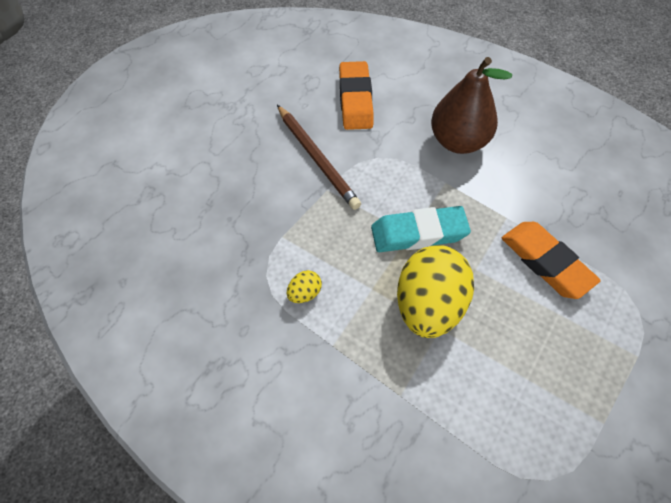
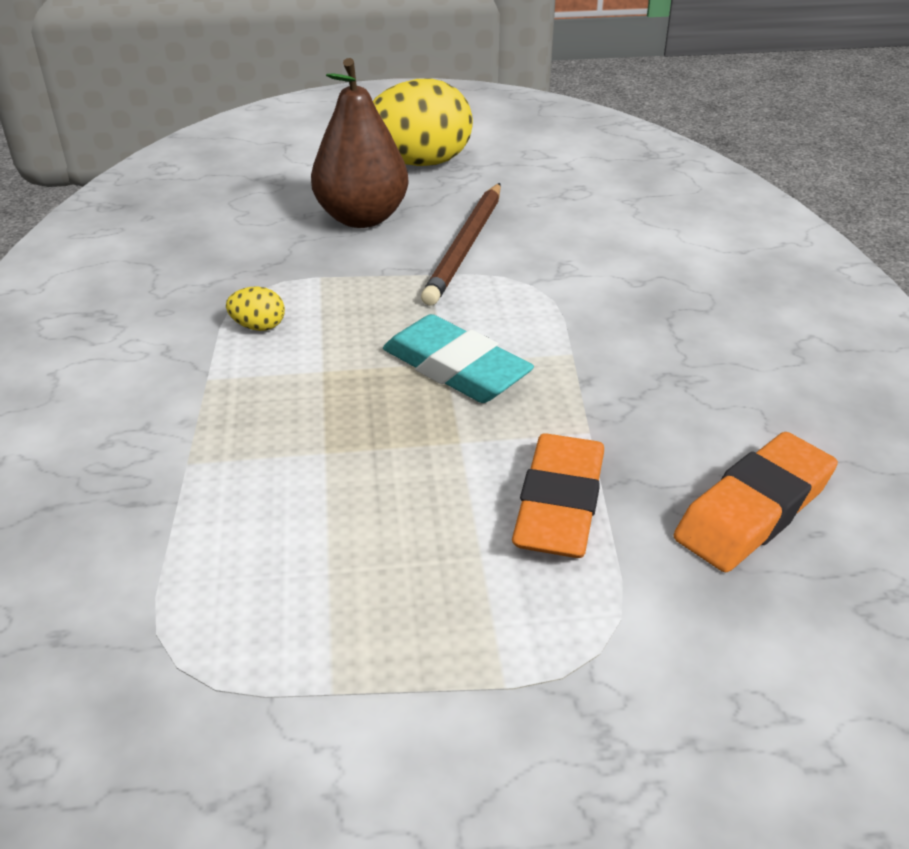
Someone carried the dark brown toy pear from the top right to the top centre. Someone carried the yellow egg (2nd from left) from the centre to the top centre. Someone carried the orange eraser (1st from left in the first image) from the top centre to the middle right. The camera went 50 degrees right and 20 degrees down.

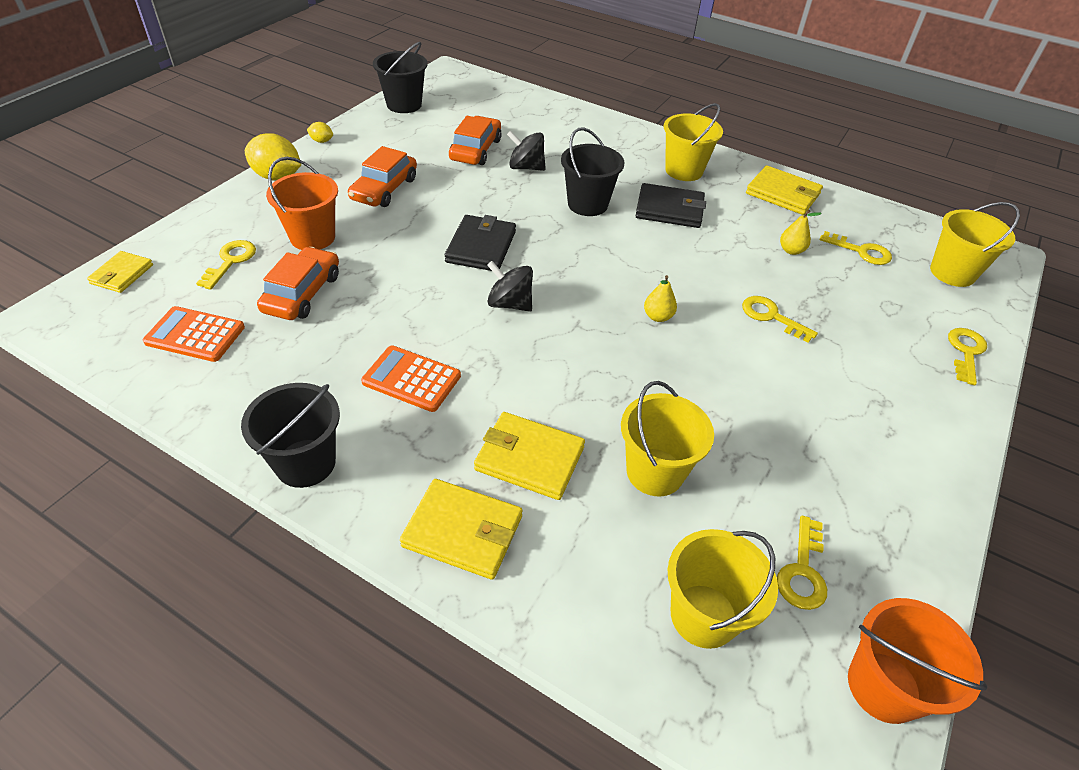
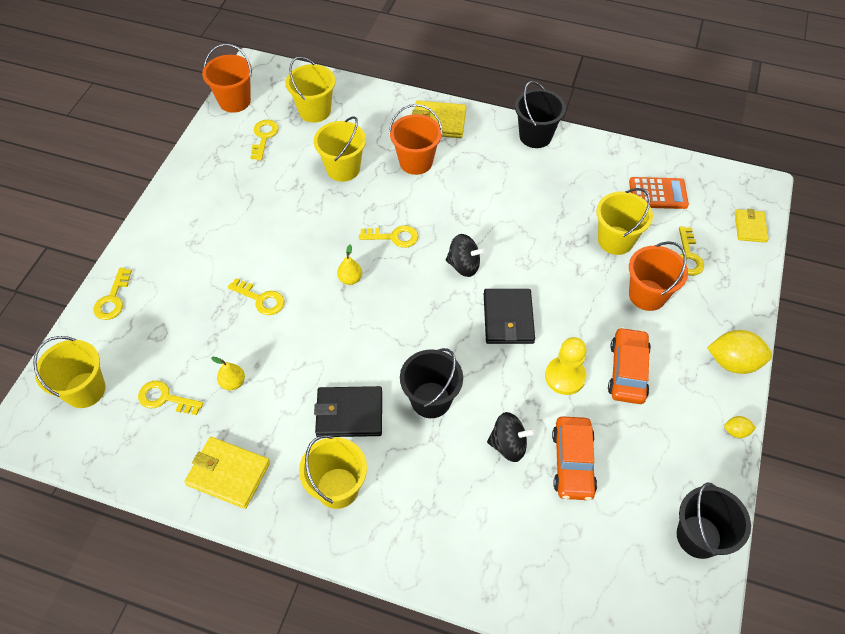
Someone put down the yellow latchkey (5th from left) at the centre. Someone swapped the yellow wallet (3rd from left) at the centre for the orange sand bucket (2nd from left) at the top centre. Someone put down the yellow game pawn at the middle right. Someone swapped the orange automobile (1st from left) at the middle left for the yellow sand bucket (5th from left) at the middle right. Someone took away the orange pocket calculator (2nd from left) at the centre. The camera went 170 degrees right and 10 degrees up.

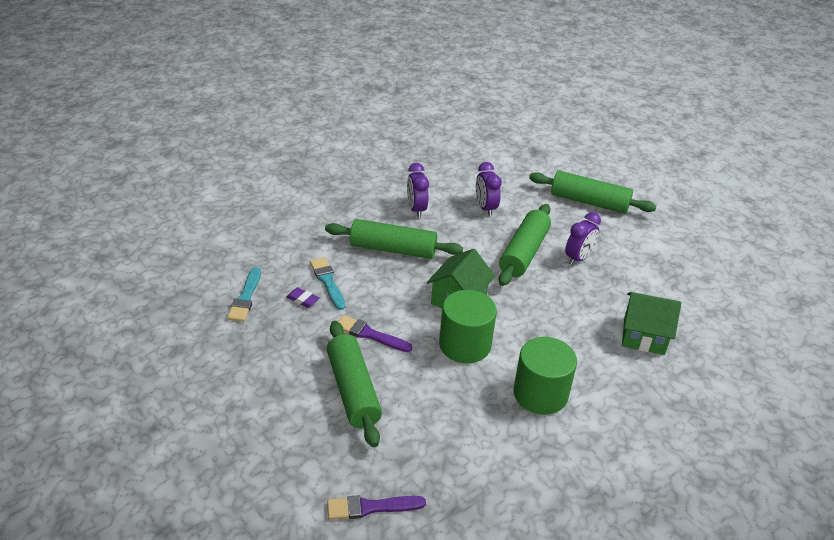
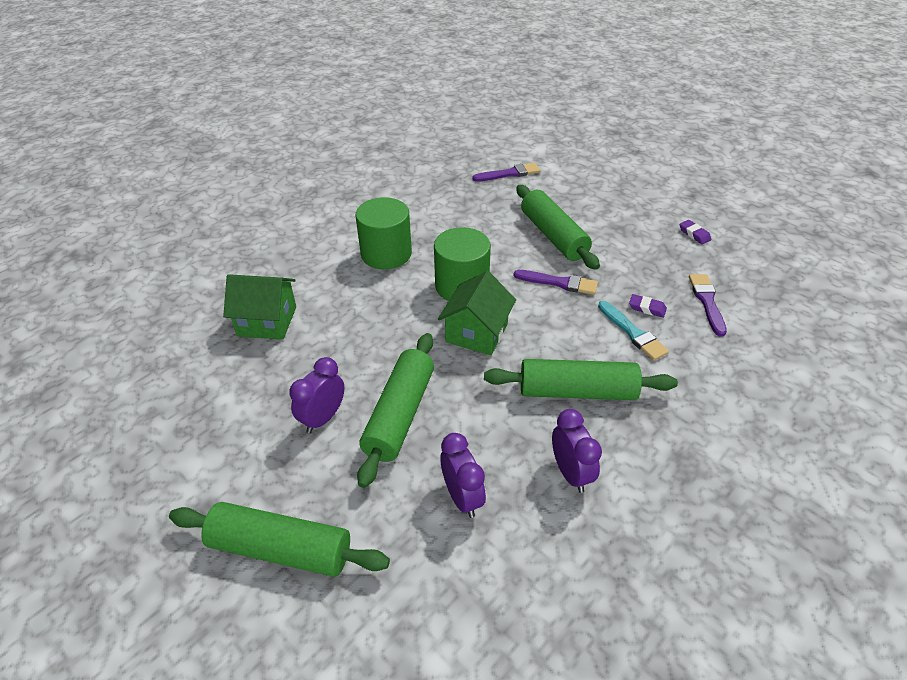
Someone put down the royal purple eraser (2nd from left) at the middle right. Someone repainted the turquoise brush (1st from left) at the middle left, which became the royal purple brush (3rd from left) at the middle right. The camera went 175 degrees right and 5 degrees up.

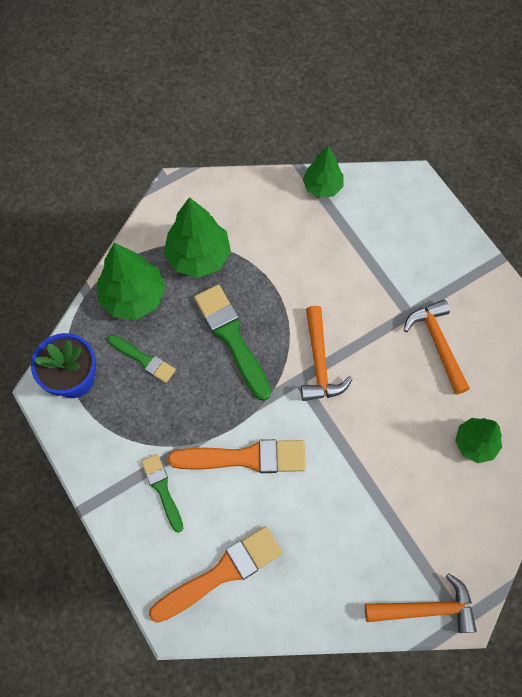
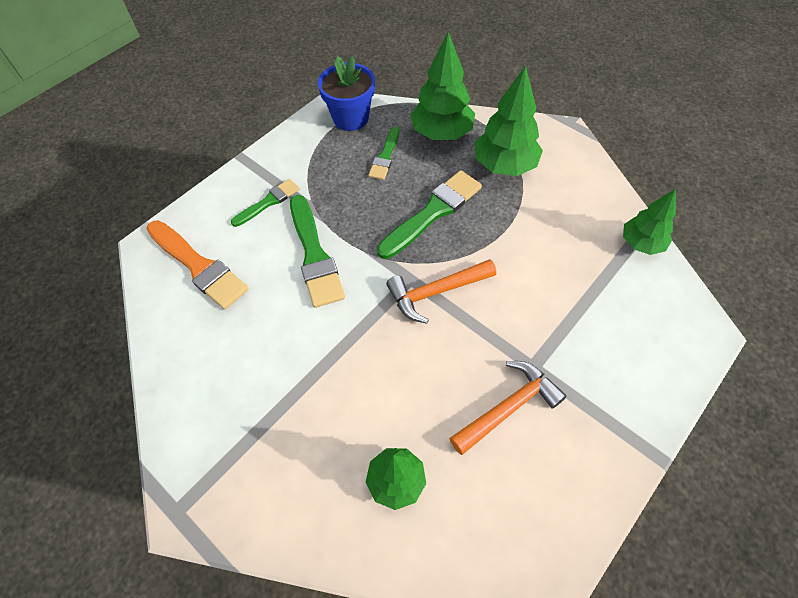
Someone repainted the orange brush (2nd from left) at the centre, which became the leaf-green brush (2nd from left) at the centre. Someone took away the orange hammer (2nd from left) at the bottom right. The camera went 75 degrees right and 10 degrees down.

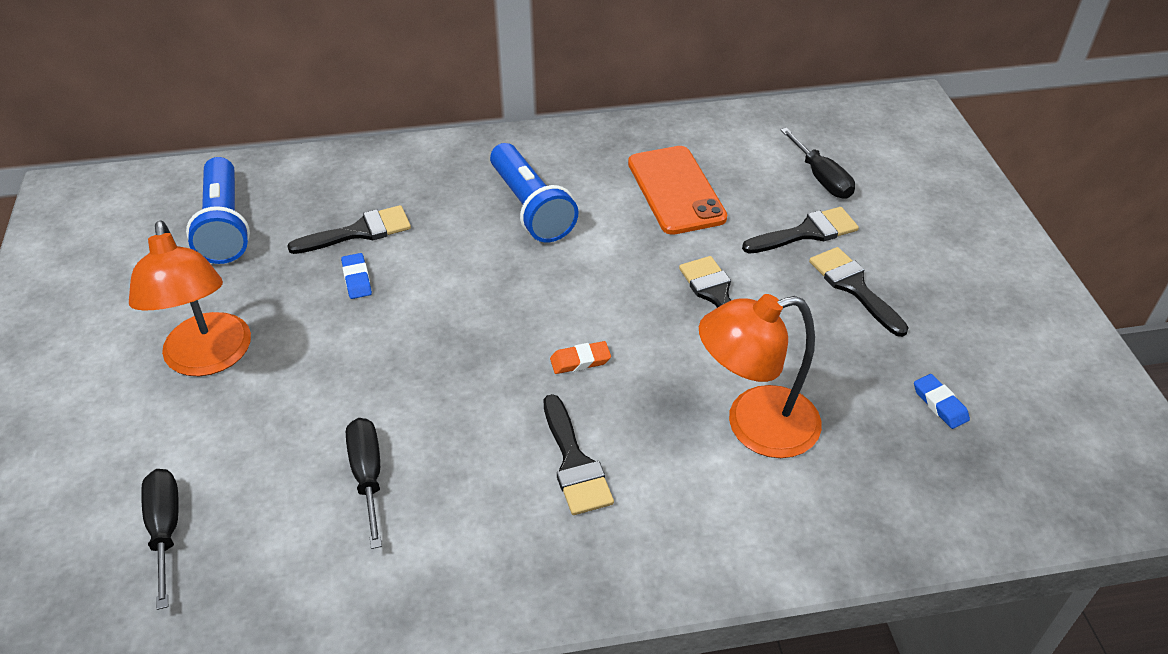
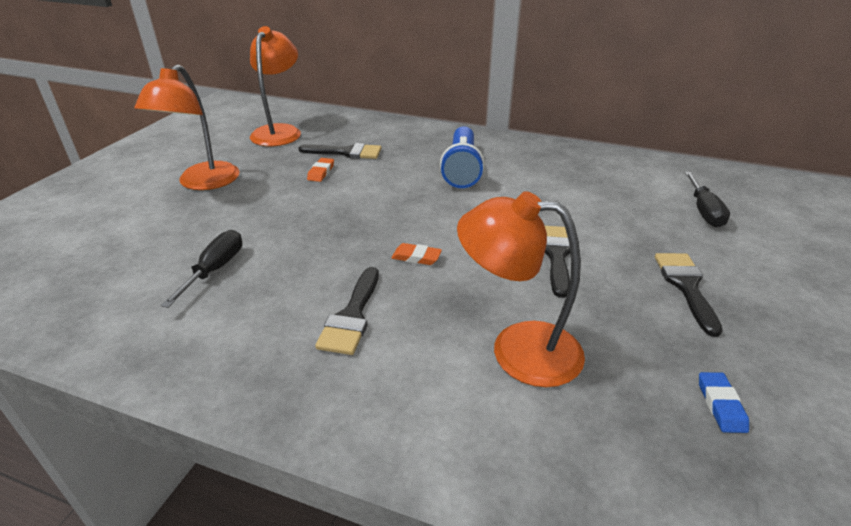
Someone swapped the blue torch (1st from left) at the top left for the orange reading lamp (2nd from left) at the top left. Someone repainted the blue eraser (1st from left) at the middle left, which became the orange eraser (1st from left) at the top centre. Someone took away the ebony flat screwdriver (1st from left) at the bottom left. Someone took away the orange smartphone at the top centre. Someone took away the ebony brush (4th from left) at the middle right. The camera went 30 degrees right and 10 degrees down.

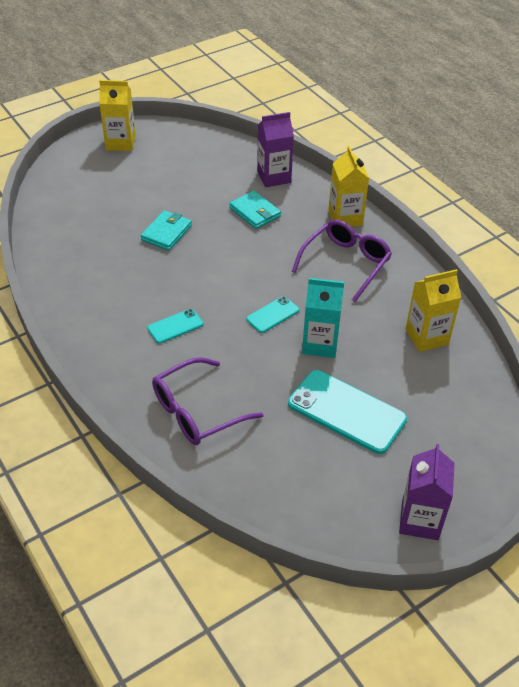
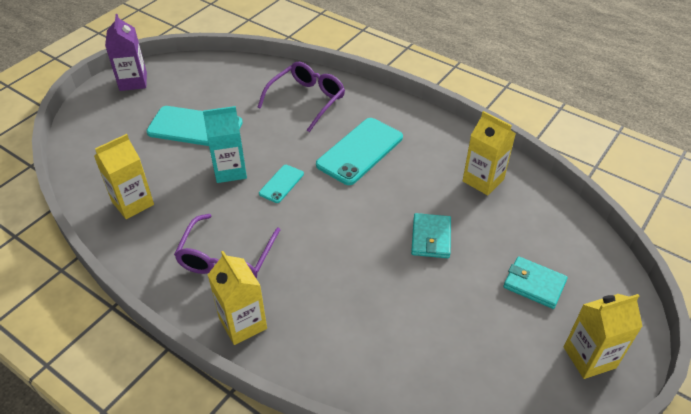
Someone scaled the turquoise smartphone (1st from left in the first image) at the centre by 1.96. Someone put down the yellow carton (3rd from left) at the middle right. Someone carried the turquoise wallet (2nd from left) from the top centre to the bottom right. Someone took away the royal purple carton (1st from left) at the top centre. The camera went 160 degrees right and 0 degrees up.

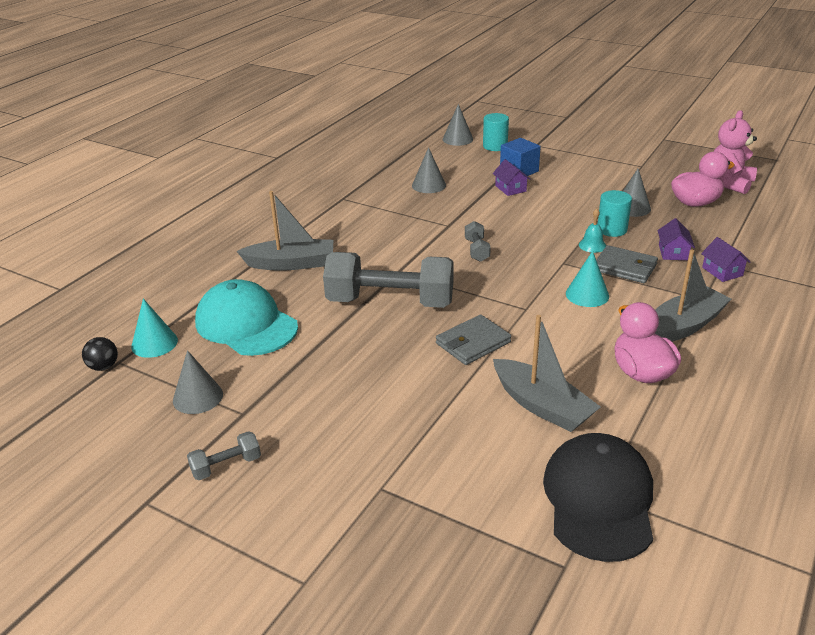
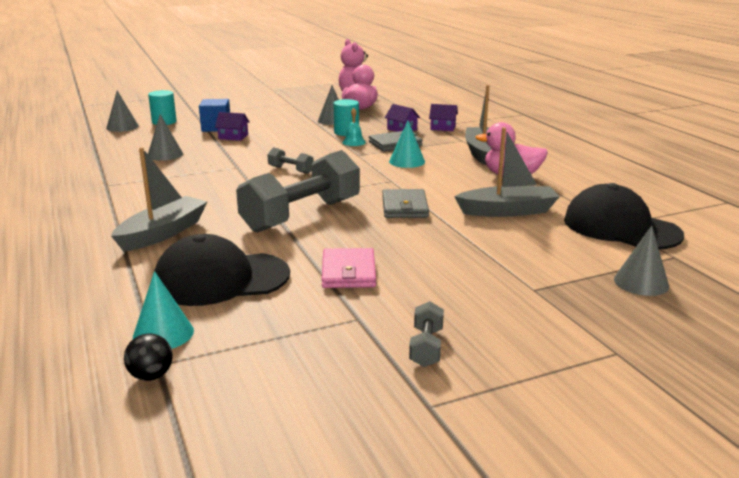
Someone repainted the turquoise cap at the middle left, which became the ebony cap (1st from left) at the middle left. Someone put down the rose-pink wallet at the centre. Someone carried the ash-grey cone shape (1st from left in the first image) from the middle left to the middle right. The camera went 55 degrees left and 10 degrees down.

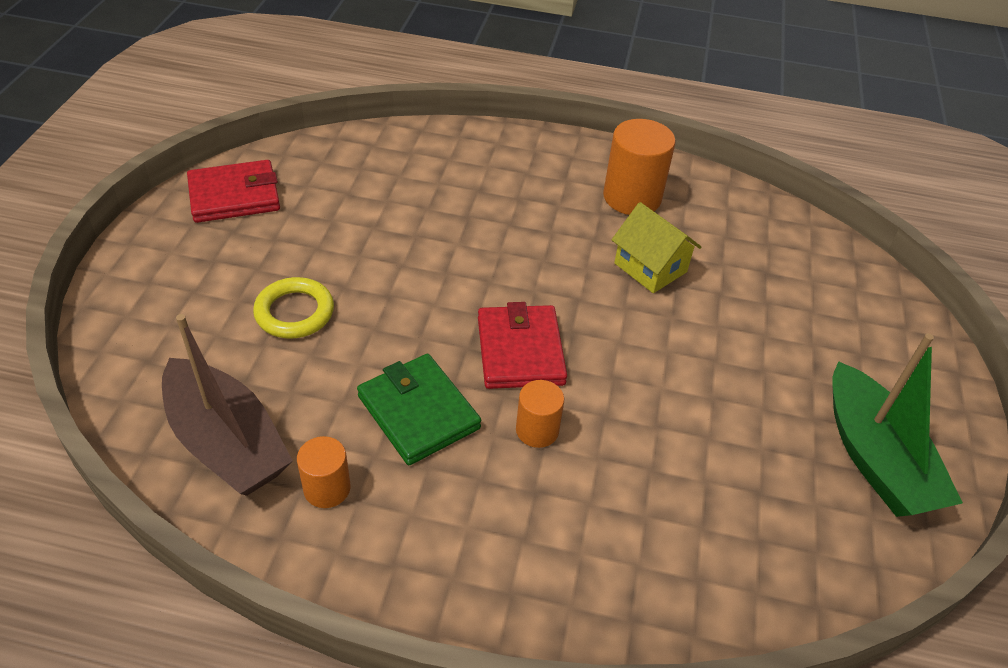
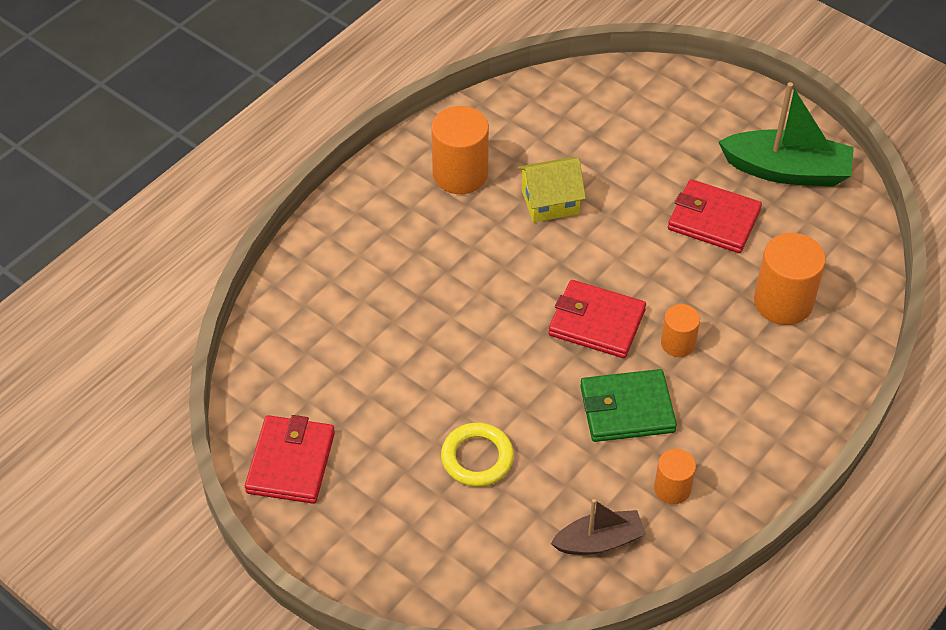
Someone scaled the dark brown sailboat at the middle left by 0.60. Someone put down the crimson wallet (3rd from left) at the middle right. Someone put down the orange cylinder (4th from left) at the middle right. The camera went 60 degrees left and 5 degrees up.

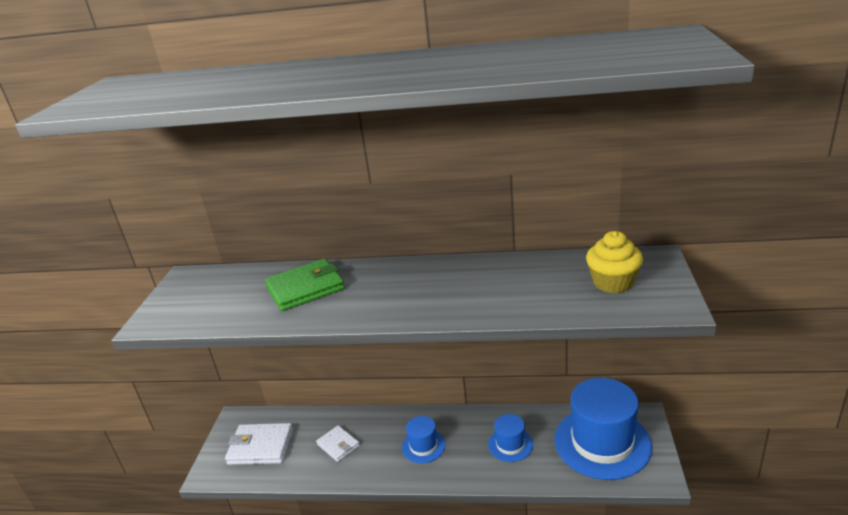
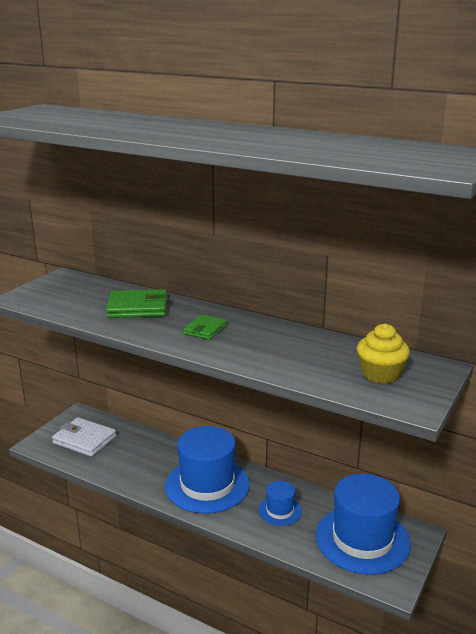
Someone scaled the blue hat (1st from left) at the bottom centre by 2.06. Someone put down the leaf-green wallet (2nd from left) at the centre. Someone took away the snow-white wallet (2nd from left) at the bottom centre. The camera went 20 degrees right and 5 degrees down.

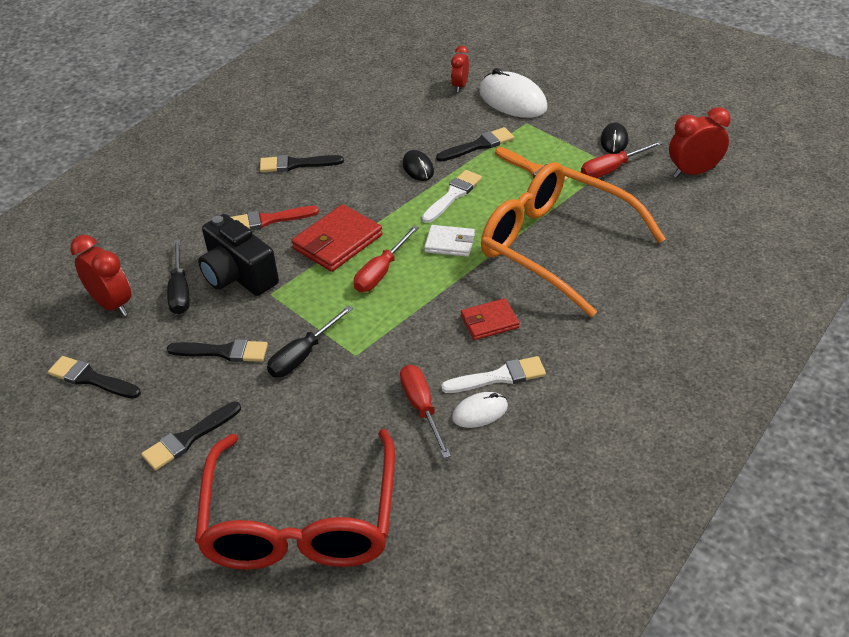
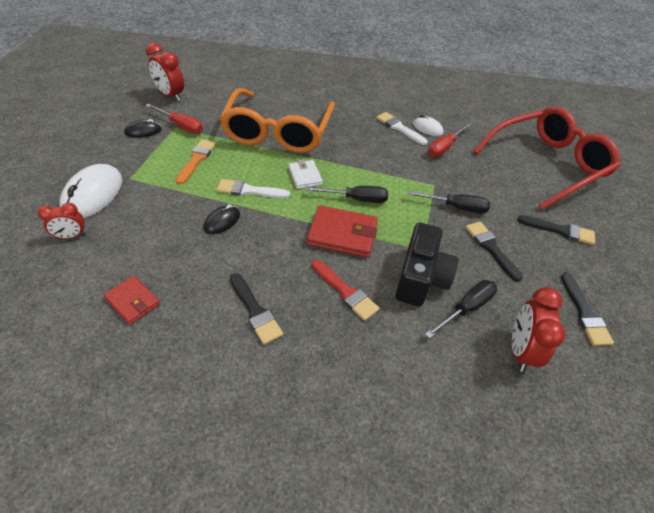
Someone carried the crimson wallet (2nd from left in the first image) from the centre to the middle left. Someone repainted the crimson flat screwdriver (1st from left) at the centre, which became the ebony flat screwdriver (1st from left) at the centre. Someone took away the ebony brush (5th from left) at the top centre. The camera went 125 degrees left and 5 degrees up.

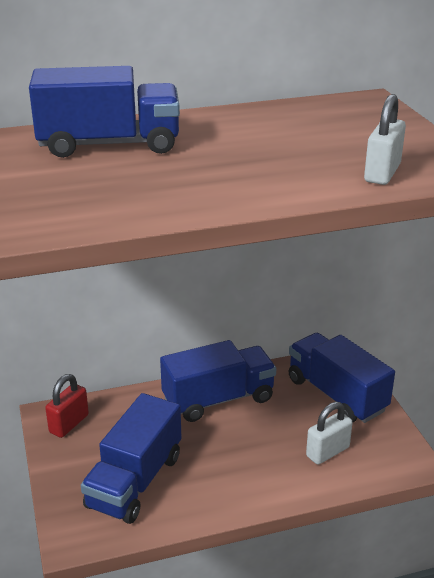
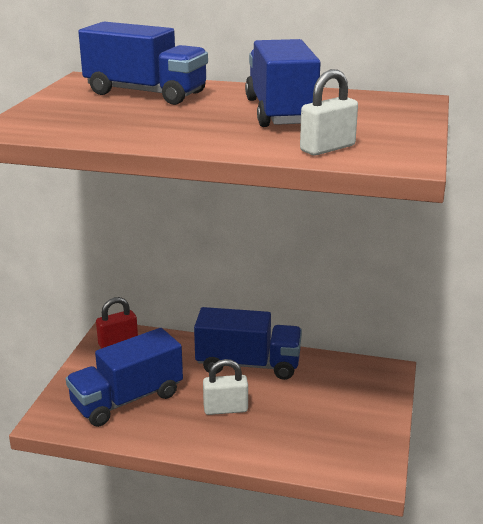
Someone carried the snow-white padlock (1st from left) from the bottom right to the bottom centre. Someone carried the blue lorry (4th from left) from the middle right to the top centre. The camera went 30 degrees right and 5 degrees down.

